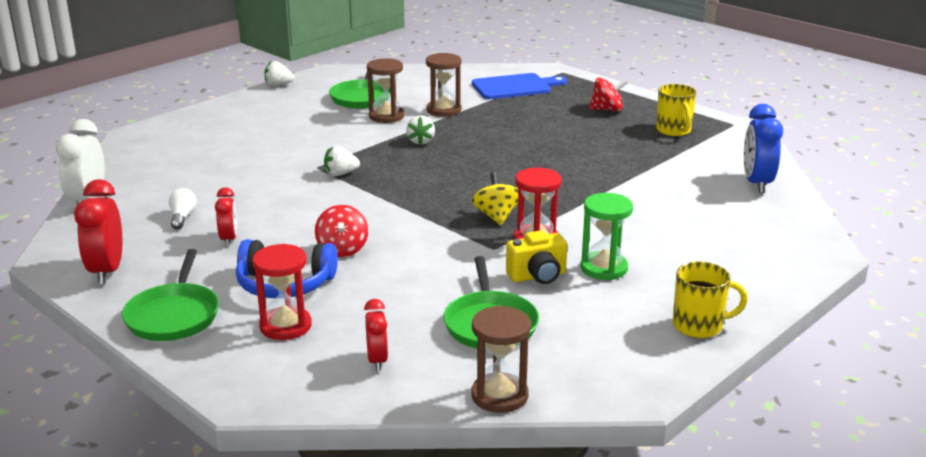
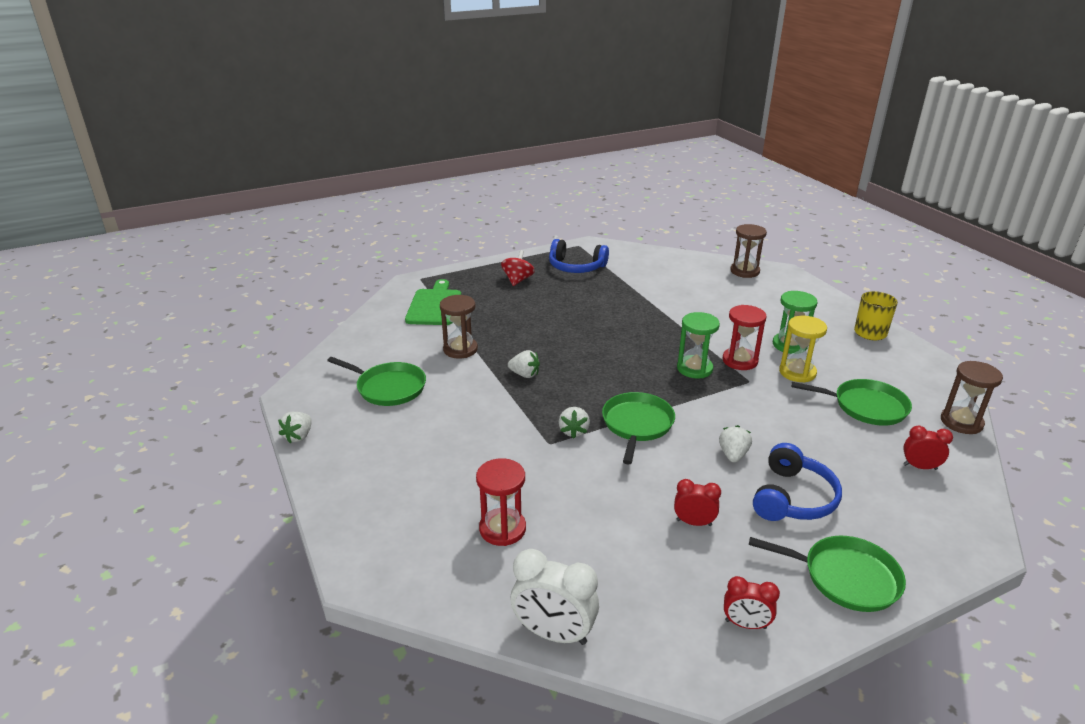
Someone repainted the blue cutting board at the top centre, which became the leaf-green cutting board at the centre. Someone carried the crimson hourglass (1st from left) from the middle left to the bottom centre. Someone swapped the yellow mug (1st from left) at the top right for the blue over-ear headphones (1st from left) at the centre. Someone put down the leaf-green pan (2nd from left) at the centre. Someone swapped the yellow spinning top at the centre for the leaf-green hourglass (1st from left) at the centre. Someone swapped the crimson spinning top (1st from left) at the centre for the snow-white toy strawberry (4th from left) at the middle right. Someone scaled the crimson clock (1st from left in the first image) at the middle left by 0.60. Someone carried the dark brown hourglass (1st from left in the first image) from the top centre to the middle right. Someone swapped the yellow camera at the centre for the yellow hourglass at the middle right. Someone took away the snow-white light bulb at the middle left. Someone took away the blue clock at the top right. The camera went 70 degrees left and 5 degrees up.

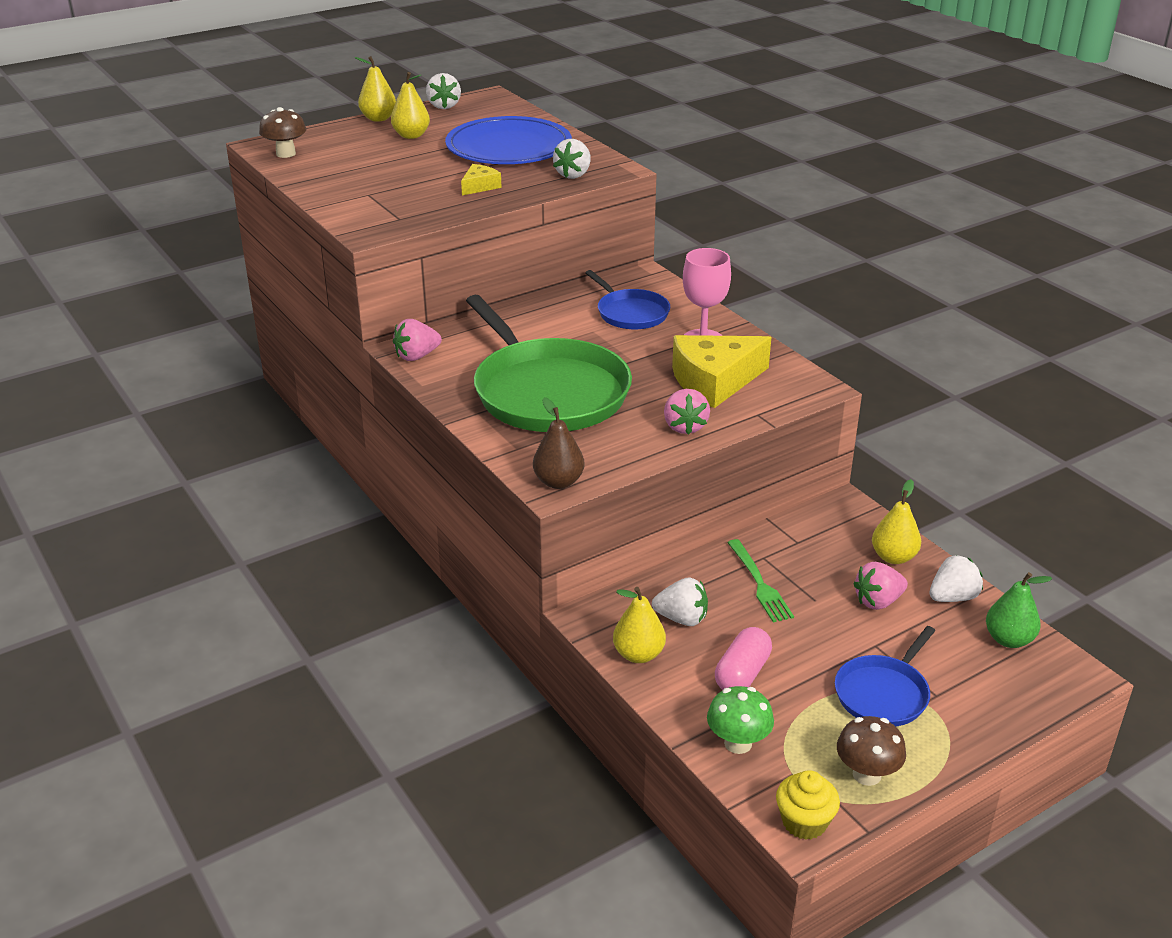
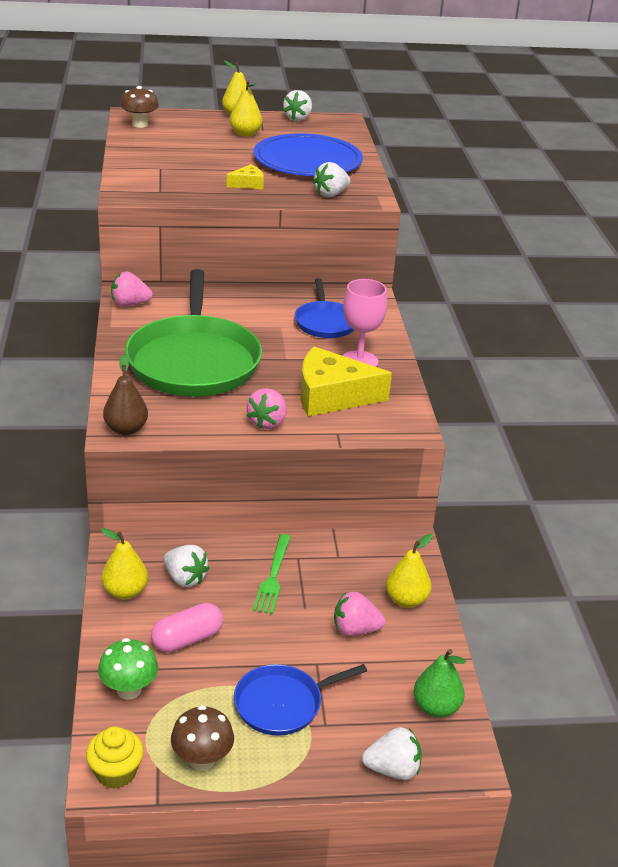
Someone carried the snow-white toy strawberry (4th from left) from the middle right to the bottom centre. The camera went 25 degrees right and 0 degrees up.

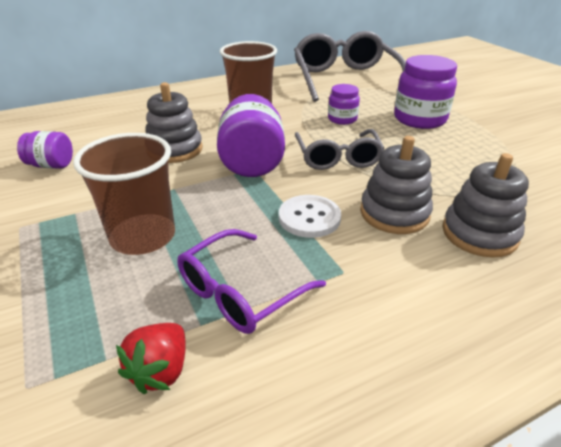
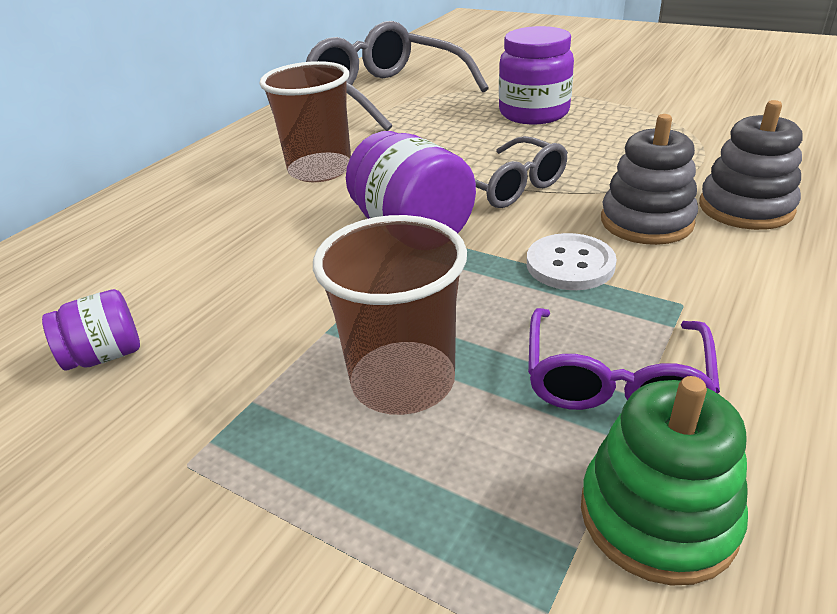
Someone swapped the crimson toy strawberry at the bottom left for the leaf-green stacking toy at the bottom right. Someone took away the ash-grey stacking toy (1st from left) at the top left. Someone took away the royal purple jam jar (3rd from left) at the top centre. The camera went 30 degrees left and 0 degrees up.

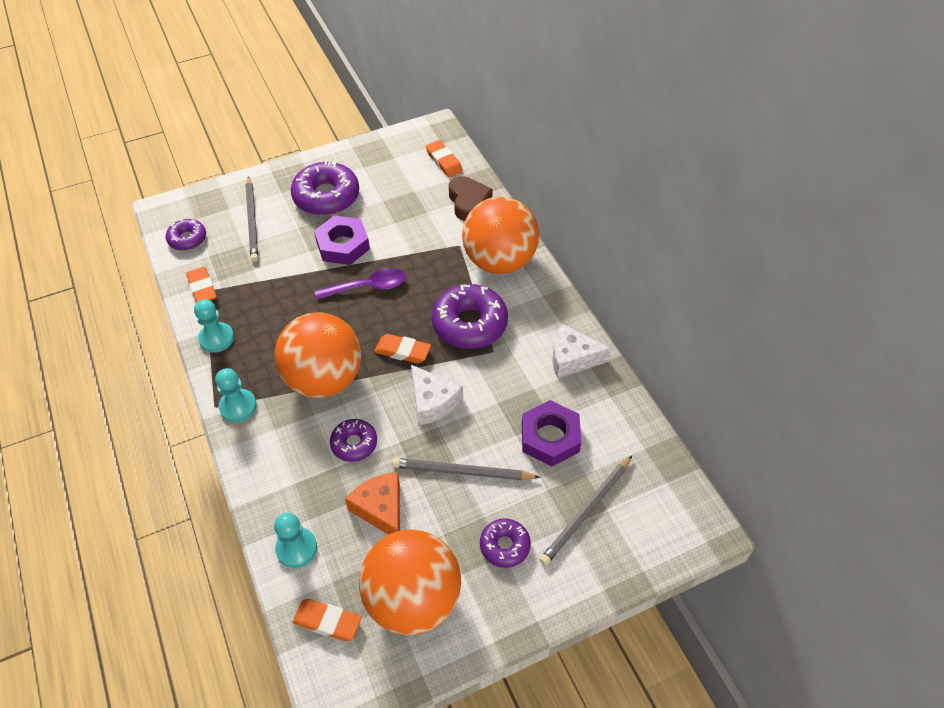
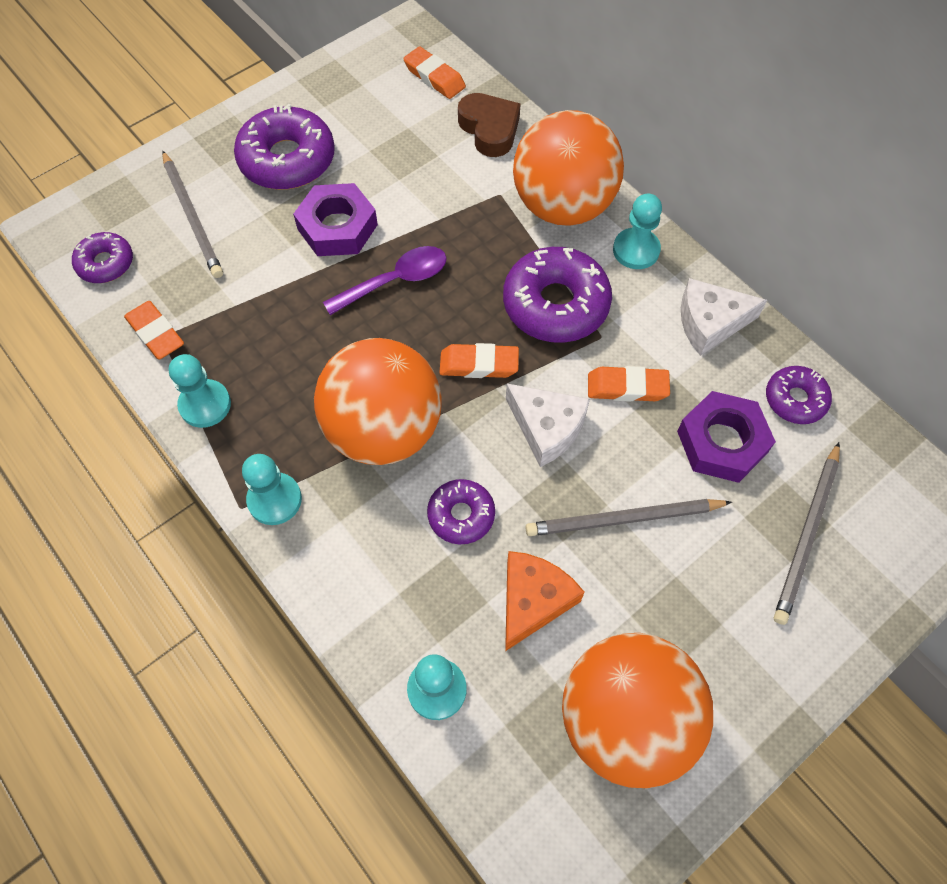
Someone rotated the orange piece of cheese at the bottom centre by 75 degrees clockwise. Someone carried the orange eraser (2nd from left in the first image) from the bottom centre to the centre. Someone put down the turquoise game pawn (4th from left) at the top right. Someone carried the royal purple glazed donut (5th from left) from the bottom centre to the middle right. The camera went 15 degrees left and 10 degrees up.

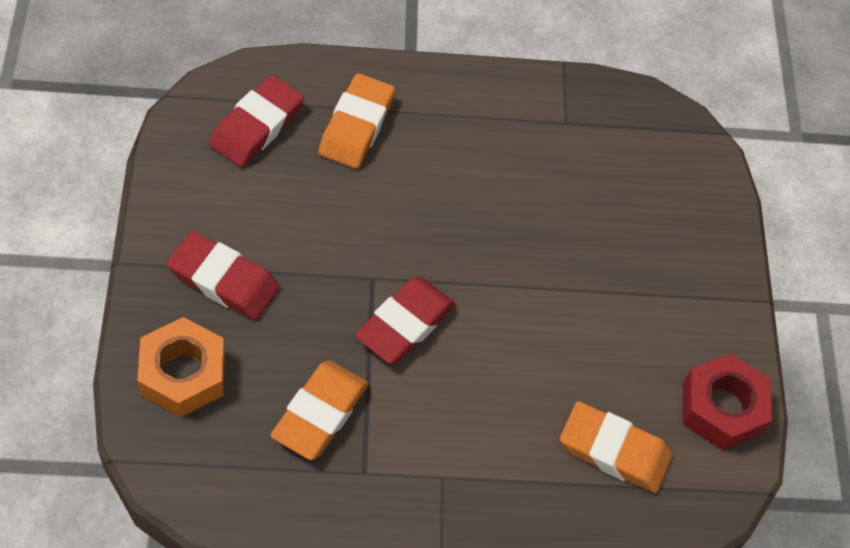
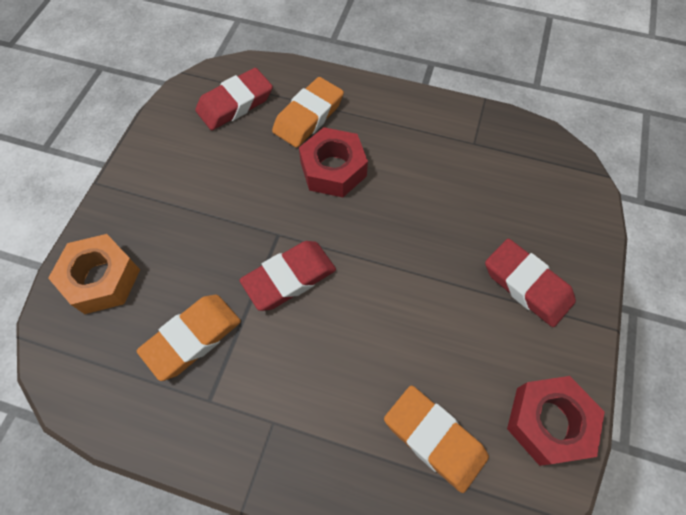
Someone put down the crimson nut (1st from left) at the top centre. Someone carried the crimson eraser (1st from left in the first image) from the middle left to the middle right. The camera went 25 degrees right and 5 degrees up.

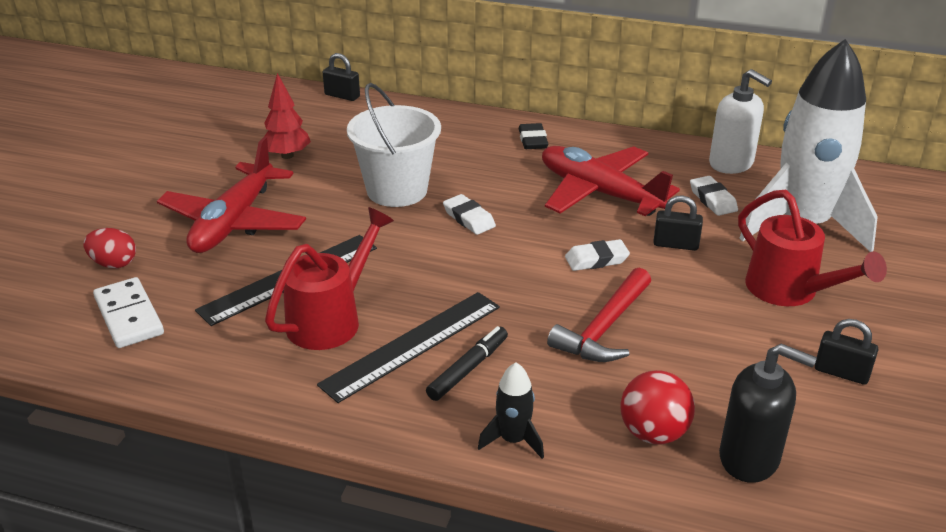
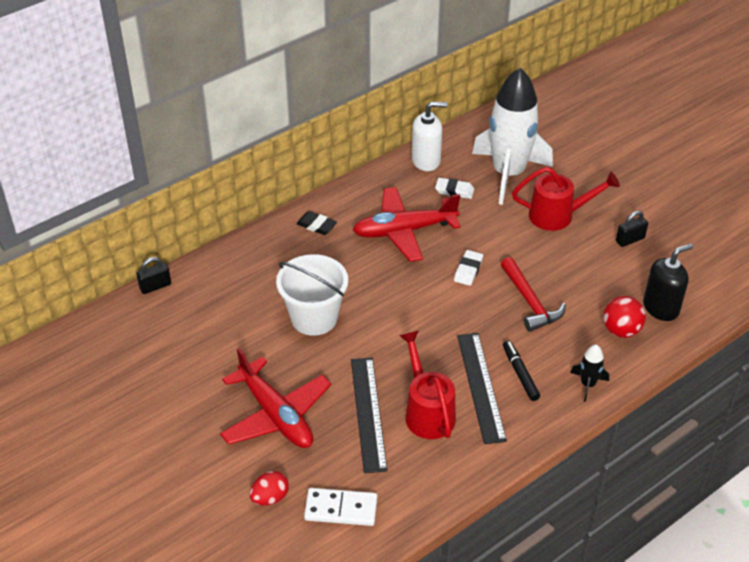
Someone took away the crimson toy tree at the top left. Someone took away the snow-white eraser (1st from left) at the centre. Someone took away the ebony padlock (2nd from left) at the middle right. The camera went 55 degrees left and 10 degrees up.

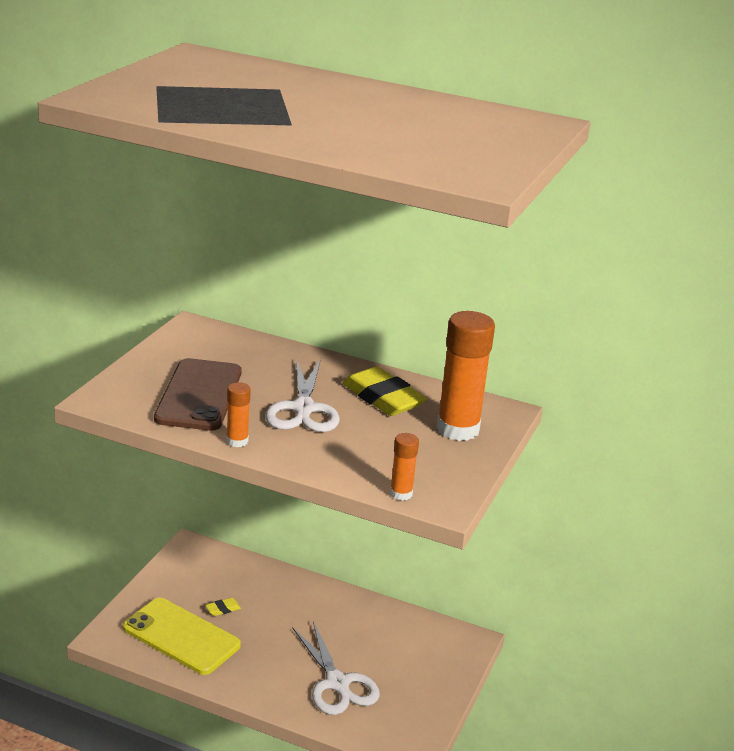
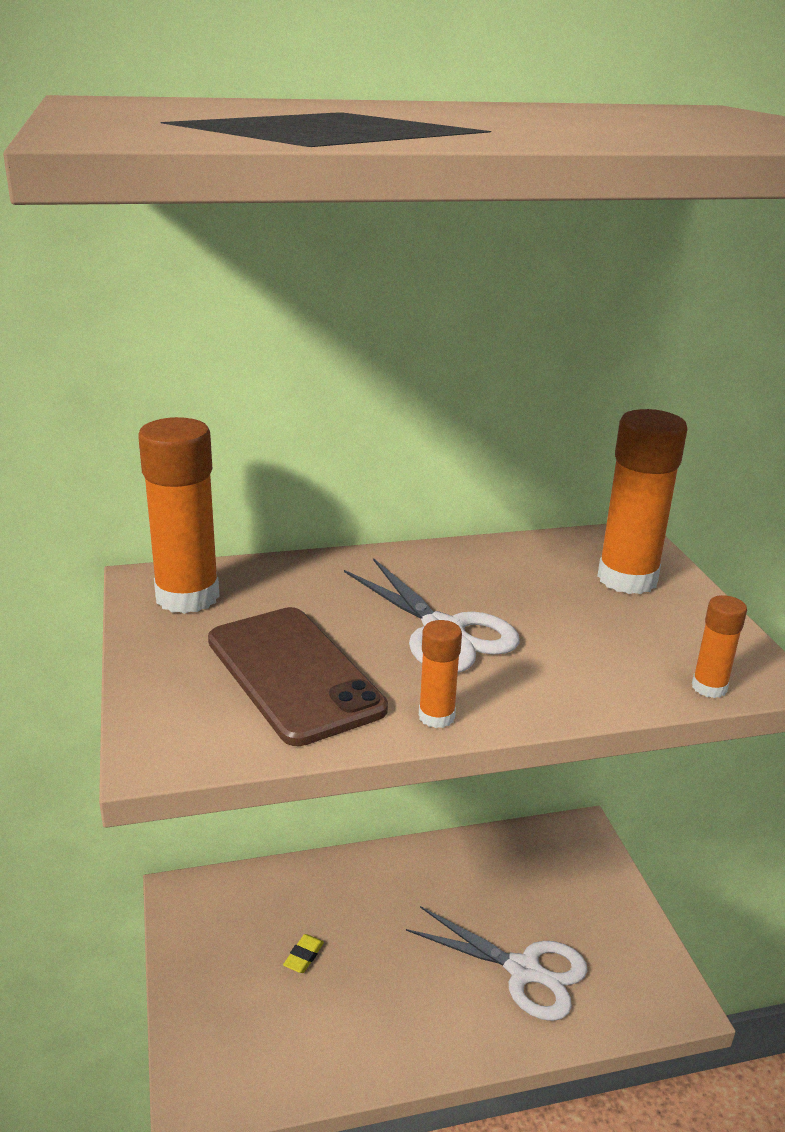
Someone put down the orange stick of glue (1st from left) at the middle left. Someone took away the yellow smartphone at the bottom left. Someone took away the yellow eraser (2nd from left) at the centre. The camera went 35 degrees left and 0 degrees up.

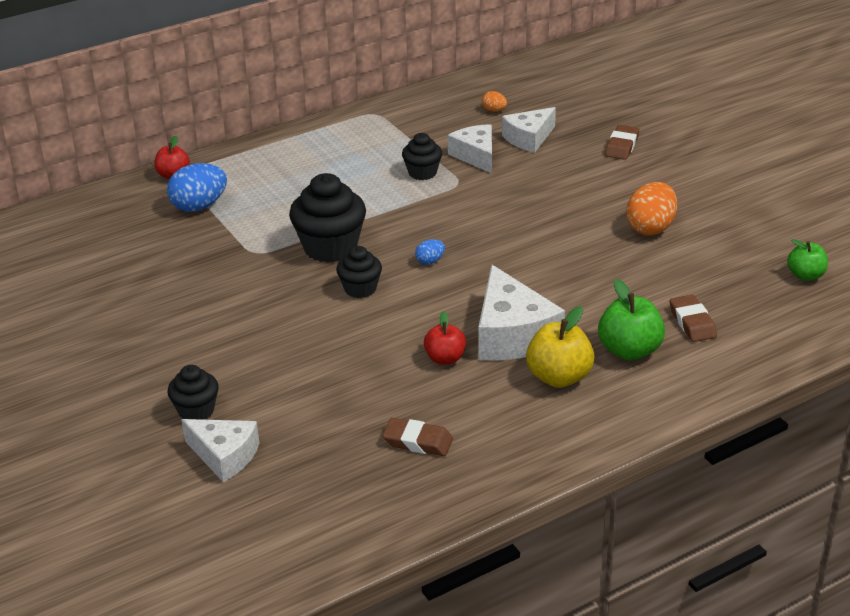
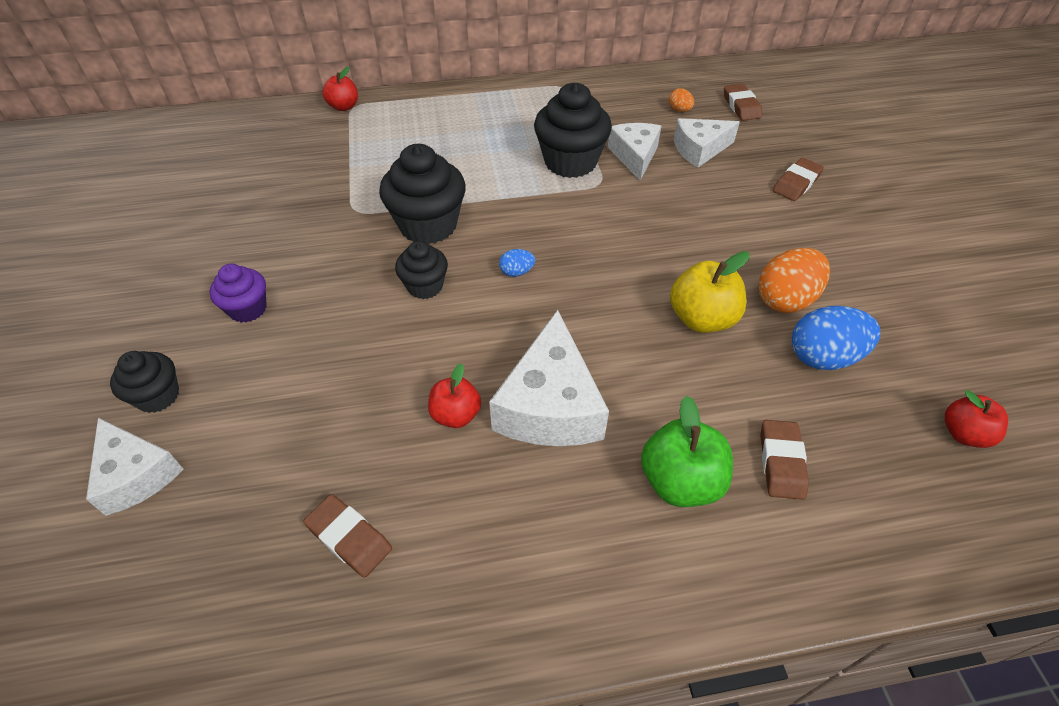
Someone put down the royal purple cupcake at the middle left. Someone scaled the ebony cupcake (4th from left) at the top centre by 1.74. Someone carried the yellow apple fruit from the centre to the middle right. Someone put down the dark brown eraser (2nd from left) at the top right. Someone carried the blue egg (1st from left in the first image) from the top left to the middle right. Someone repainted the leaf-green apple fruit (2nd from left) at the middle right, which became the crimson apple fruit (3rd from left) at the middle right. The camera went 20 degrees right and 15 degrees up.

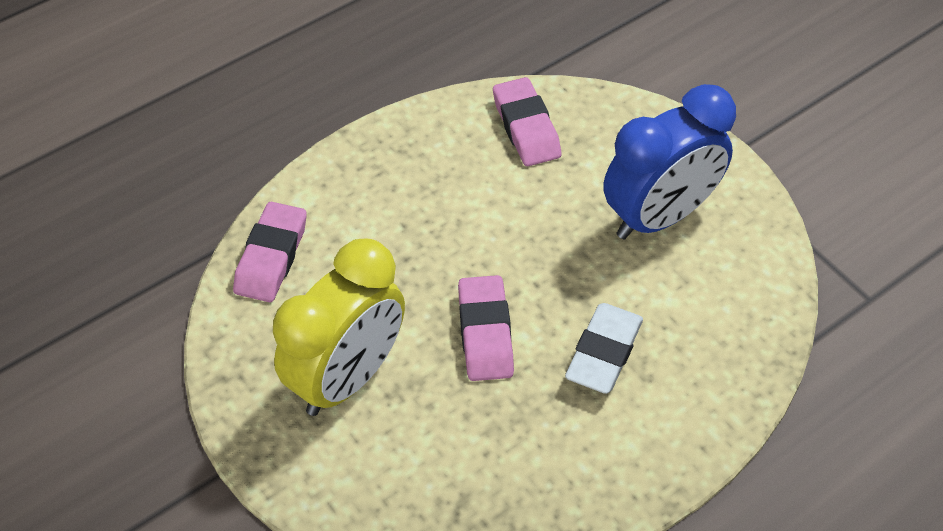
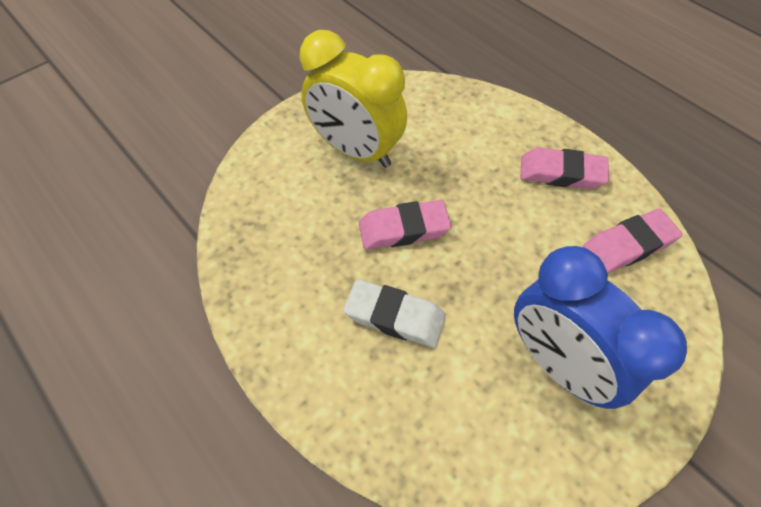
Someone carried the rose-pink eraser (1st from left in the first image) from the middle left to the top right. The camera went 85 degrees right and 5 degrees up.

